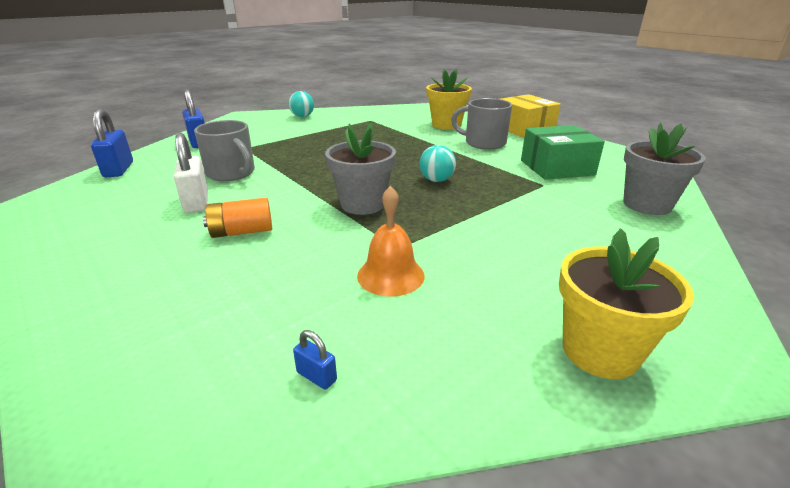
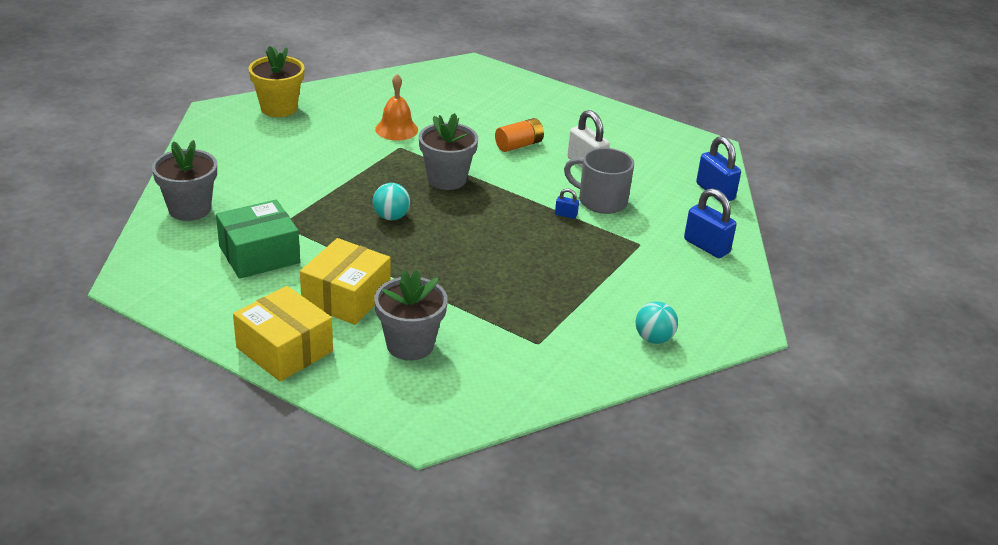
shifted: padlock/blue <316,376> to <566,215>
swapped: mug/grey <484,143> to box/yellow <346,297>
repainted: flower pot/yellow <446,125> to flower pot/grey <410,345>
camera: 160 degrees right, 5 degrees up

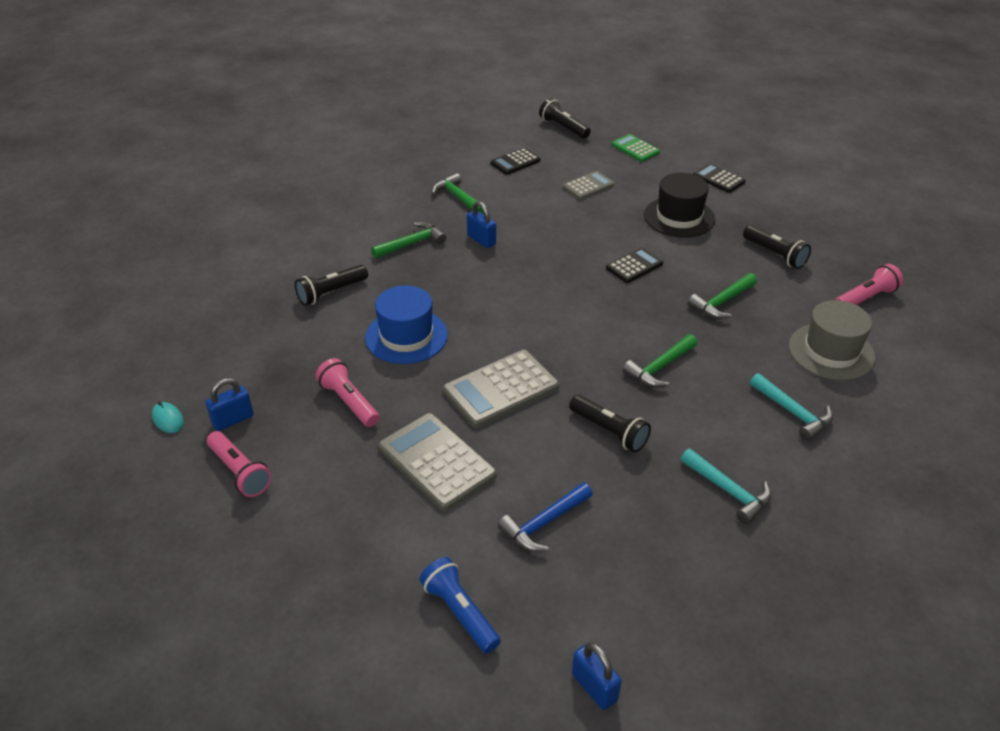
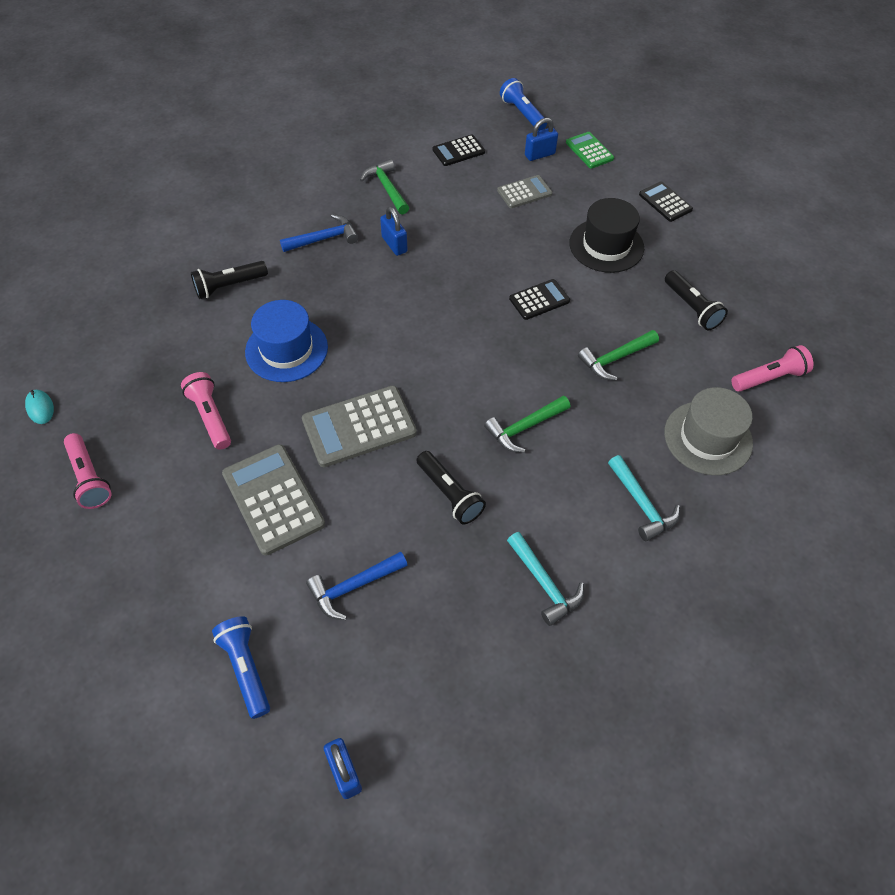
shifted: padlock/blue <233,420> to <539,154>
repainted: flashlight/black <563,128> to flashlight/blue <522,113>; hammer/green <412,243> to hammer/blue <324,238>
camera: 10 degrees right, 15 degrees up

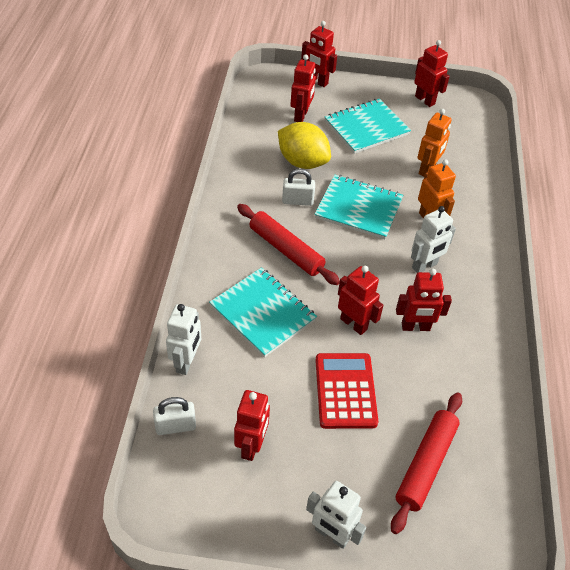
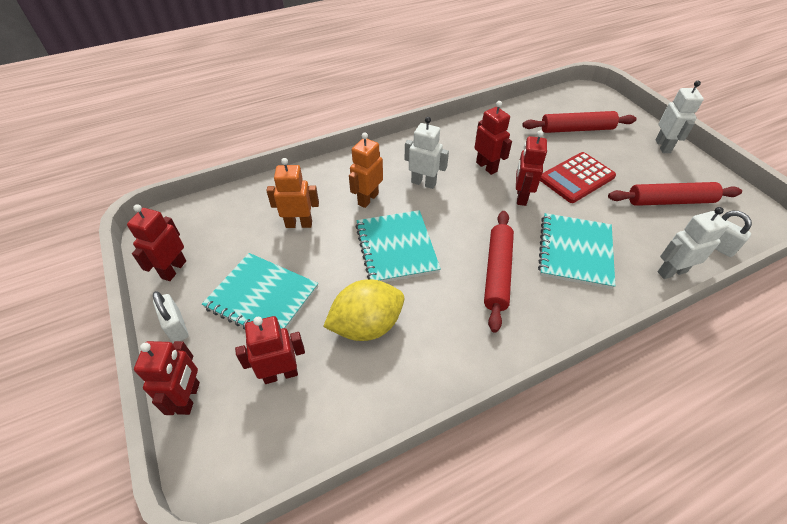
shifted: padlock/white <297,201> to <177,327>
swapped: robot/red <251,446> to rolling pin/red <670,201>
rotated: lemon/yellow <302,162> = <366,325> 60 degrees clockwise
camera: 120 degrees left, 0 degrees up

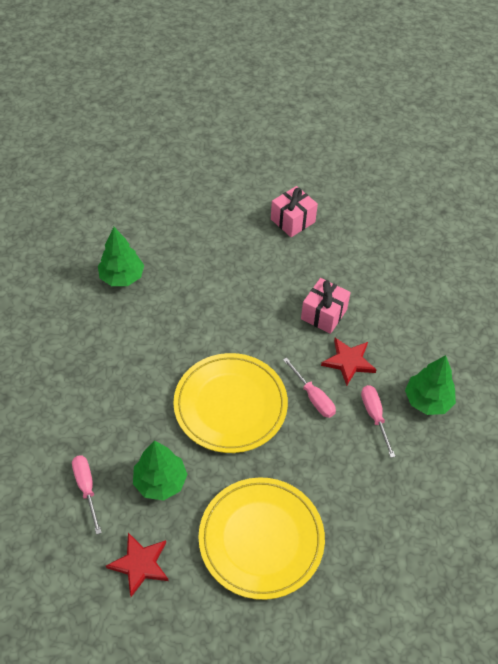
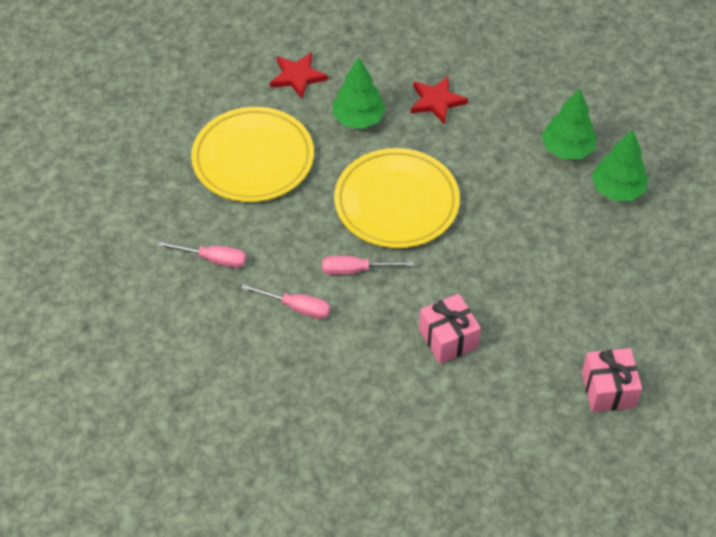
shifted: star/red <348,362> to <436,101>; tree/green <427,400> to <567,149>; screwdriver/pink <86,488> to <213,259>
camera: 125 degrees right, 0 degrees up

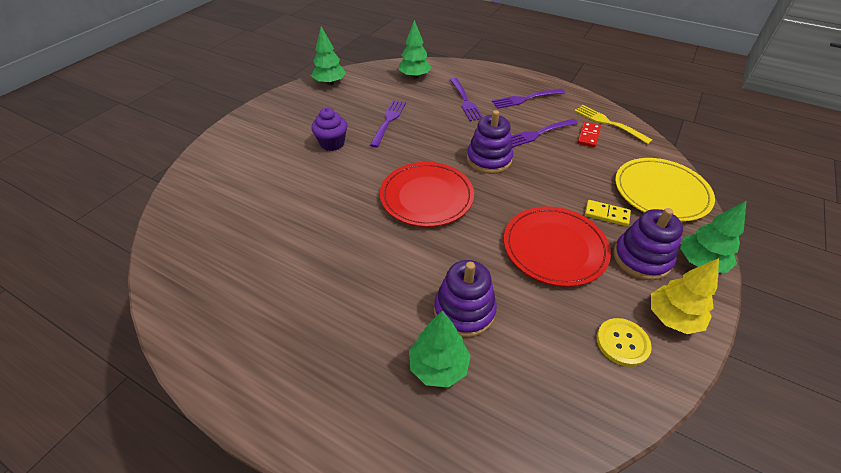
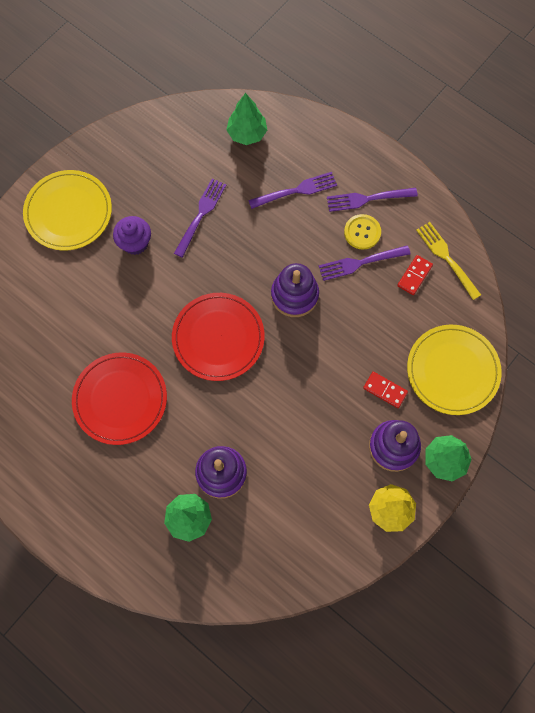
gone: tree/green <330,83>
new: plate/yellow <68,212>
shifted: plate/red <554,248> to <120,399>; button/yellow <622,343> to <362,232>
repainted: domino/yellow <606,214> to domino/red <385,390>
rotated: fork/purple <465,100> = <295,191> 105 degrees counterclockwise
camera: 10 degrees right, 25 degrees up

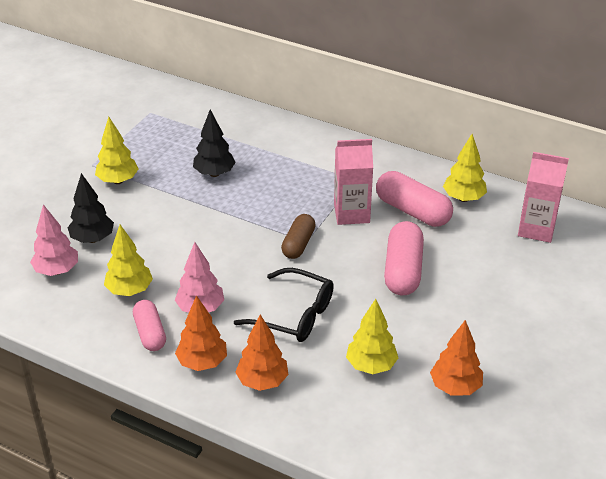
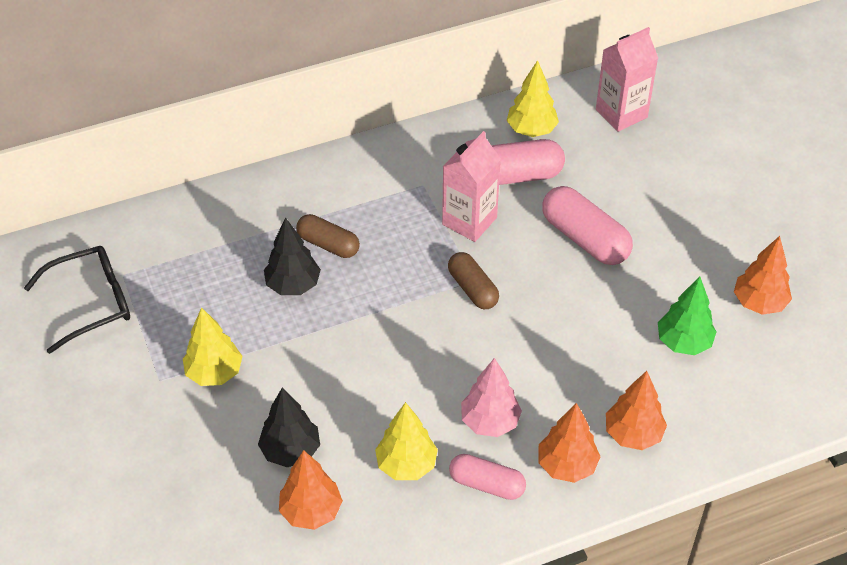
new: capsule/brown <328,244>
shifted: glasses/black <294,315> to <91,303>
repainted: tree/pink <57,270> to tree/orange <311,511>; tree/yellow <371,365> to tree/green <683,342>
camera: 50 degrees left, 10 degrees up

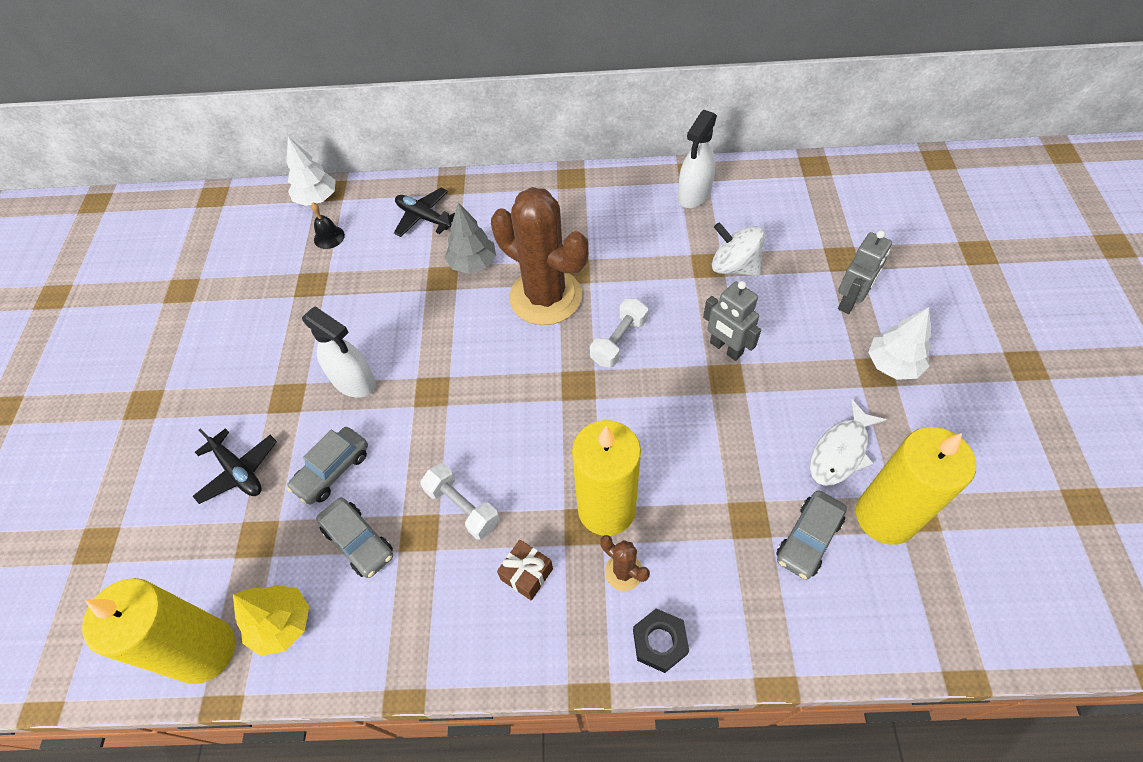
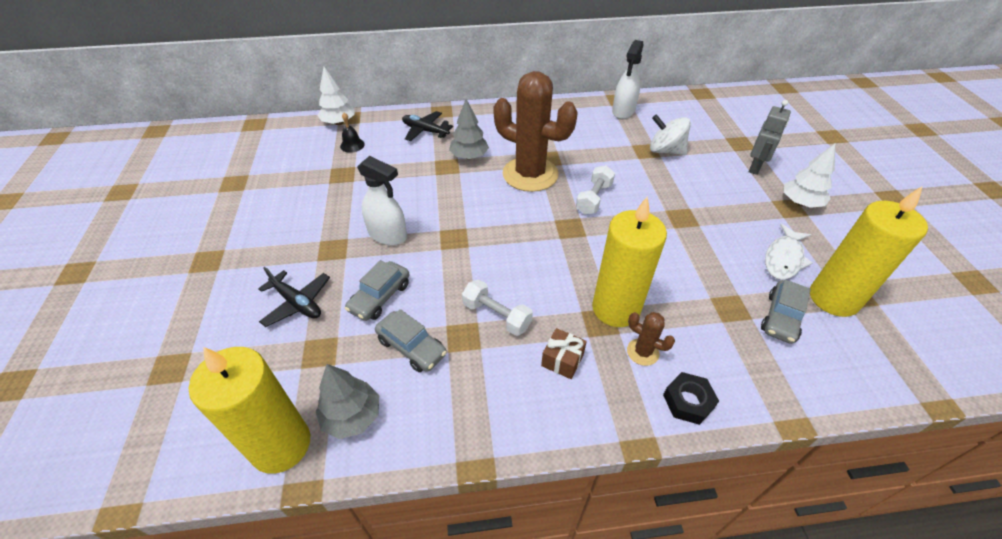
gone: robot/grey <725,348>
repainted: tree/yellow <282,624> to tree/grey <352,416>
camera: 10 degrees left, 10 degrees down

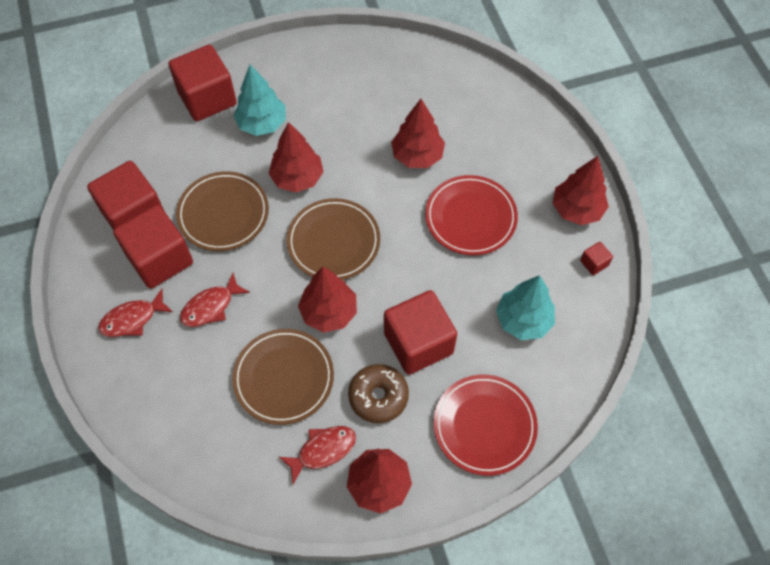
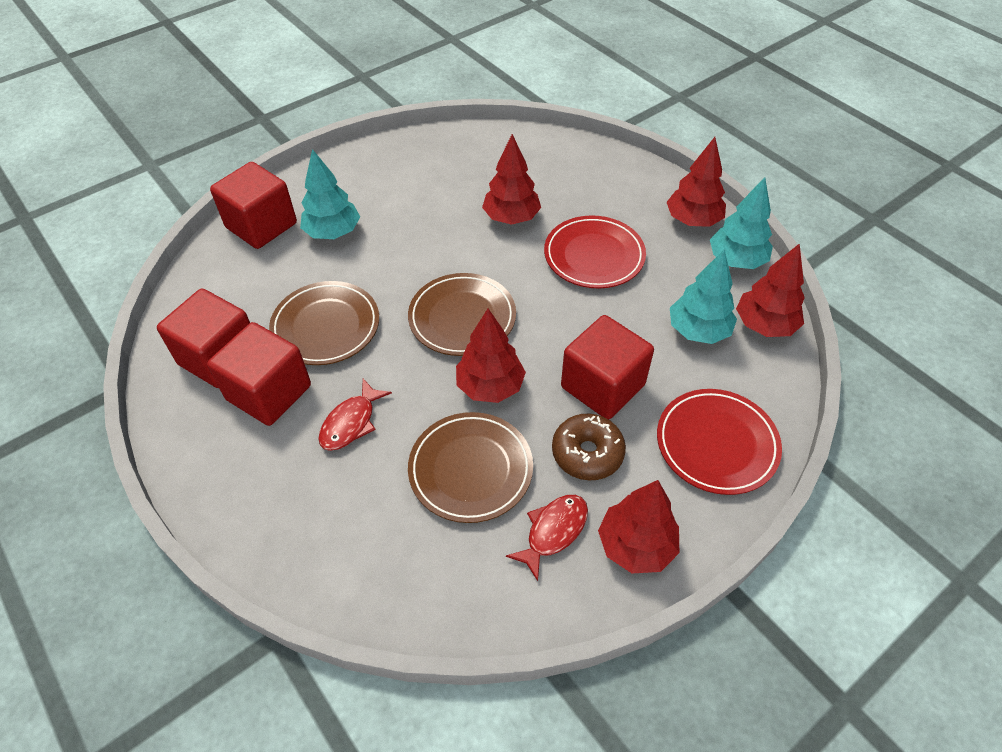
gone: fish/red <132,319>
shifted: tree/red <297,178> to <764,325>
swapped: cube/red <594,263> to tree/turquoise <736,260>
camera: 20 degrees left, 10 degrees down

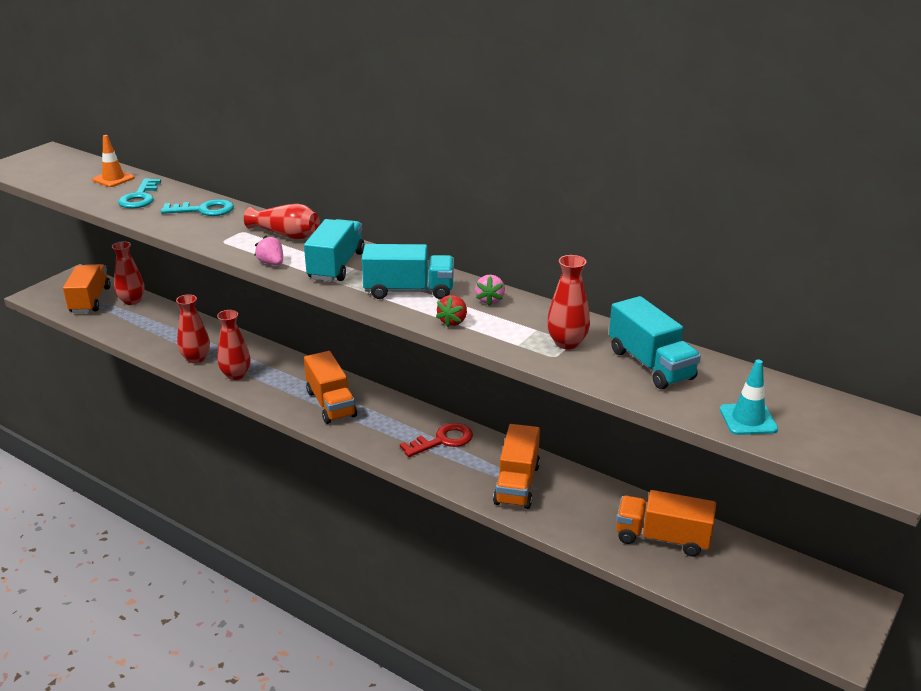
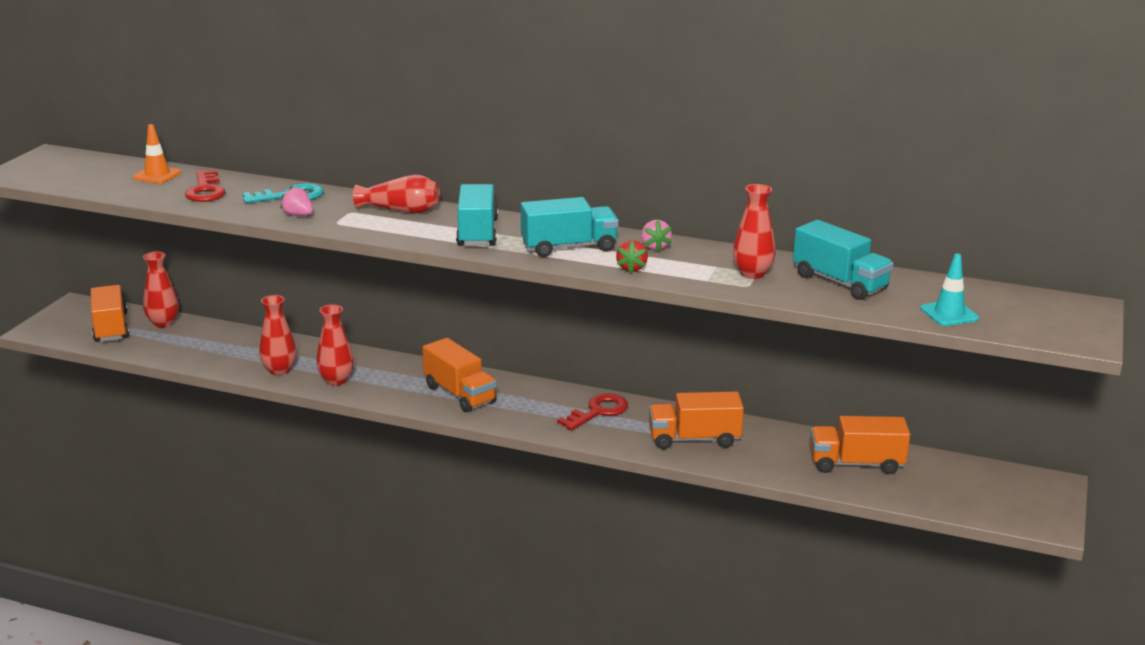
shifted: strawberry/pink <271,263> to <298,215>
repainted: key/turquoise <140,197> to key/red <205,190>
rotated: truck/orange <517,484> = <694,439> 90 degrees clockwise
camera: 15 degrees left, 5 degrees down

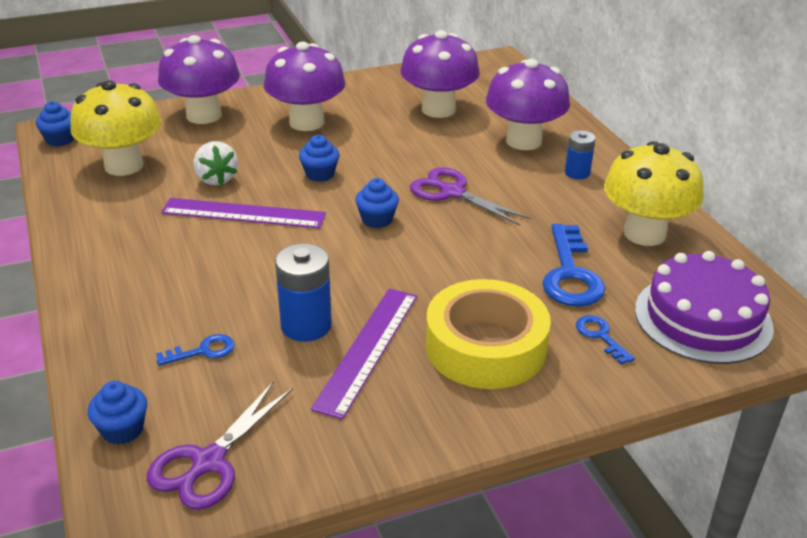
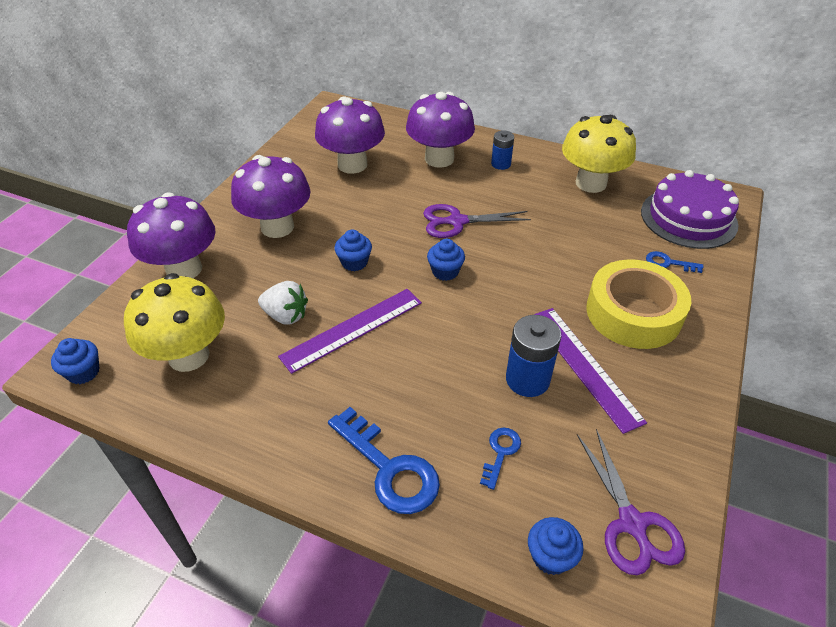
shifted: key/blue <570,274> to <389,468>
camera: 45 degrees left, 10 degrees up

